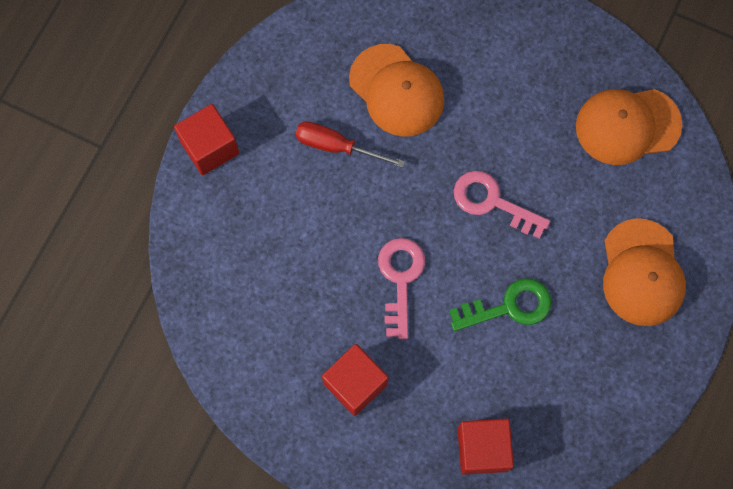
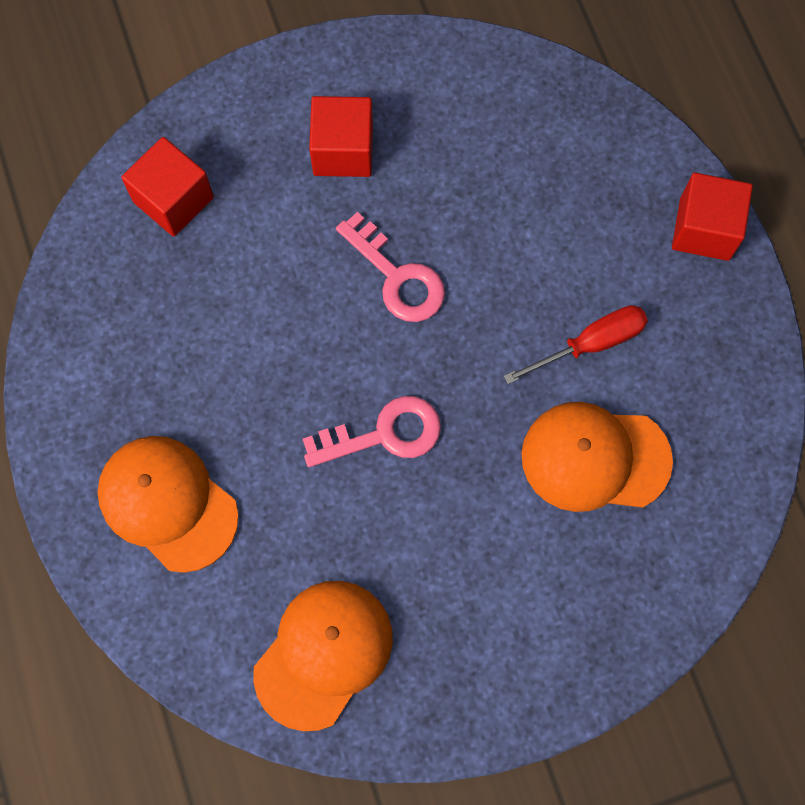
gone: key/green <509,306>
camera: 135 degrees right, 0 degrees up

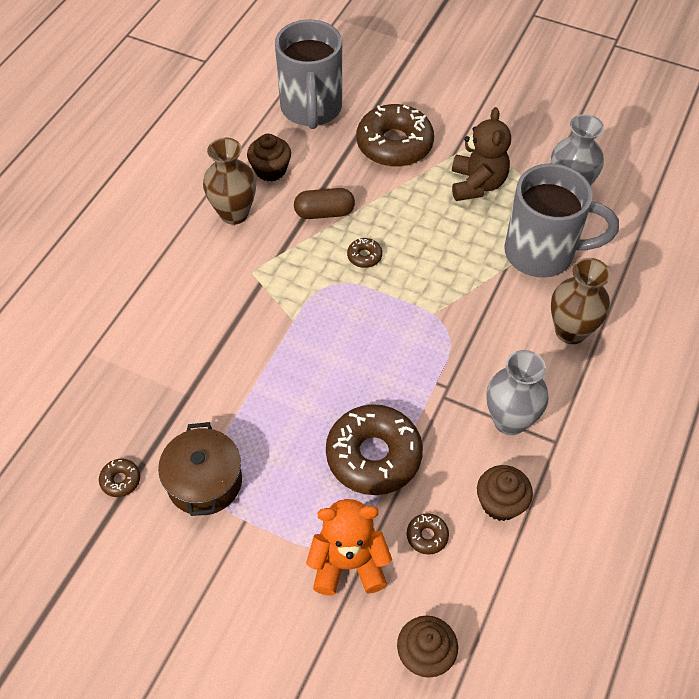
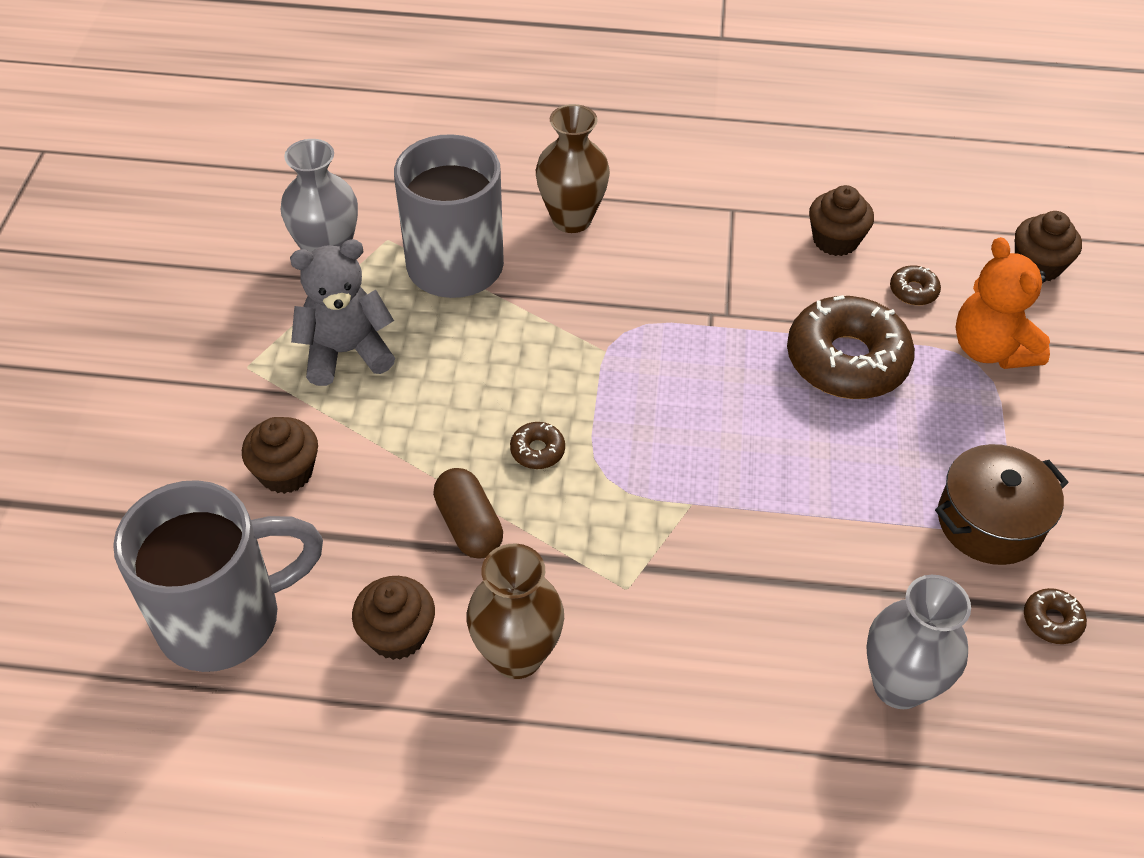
shifted: vase/grey <509,420> to <899,685>
swapped: donut/brown <394,144> to cupcake/brown <286,472>
repainted: teddy bear/brown <477,184> to teddy bear/grey <346,352>
camera: 110 degrees left, 5 degrees down

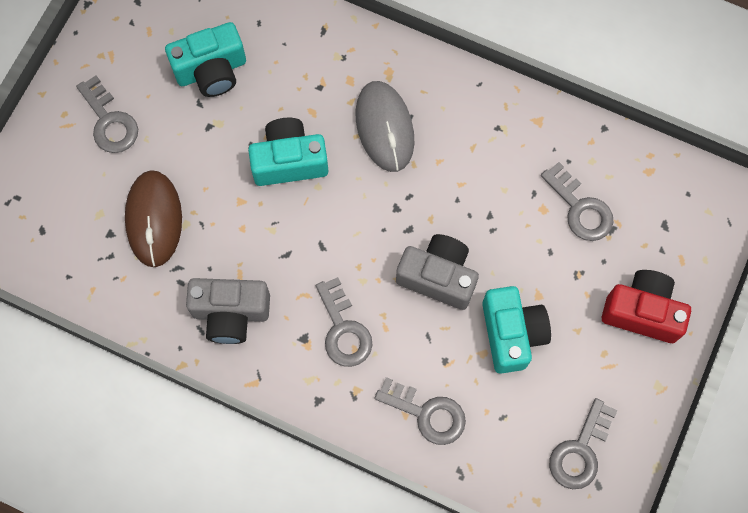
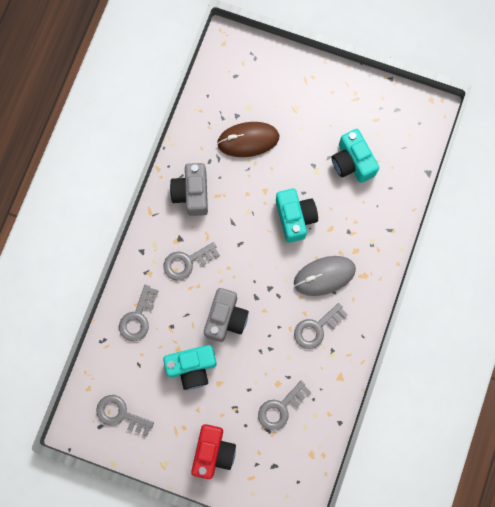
shifted: key/grey <109,121> to <316,328>
camera: 85 degrees right, 5 degrees up

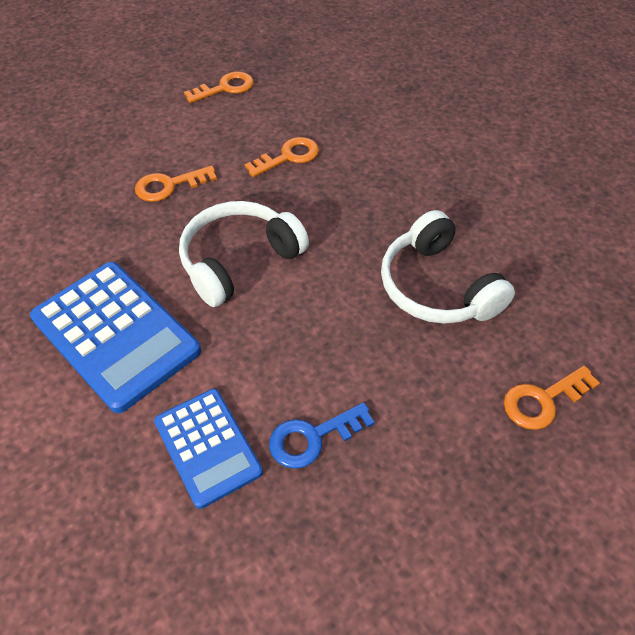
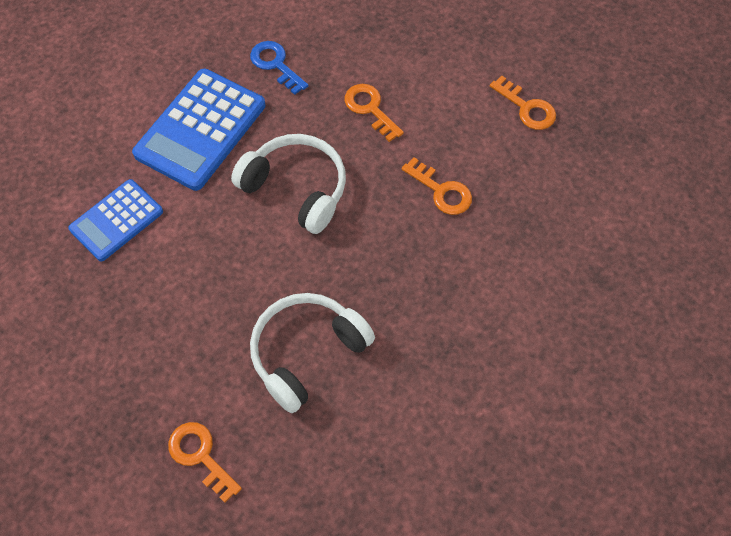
shifted: key/blue <312,438> to <275,64>
camera: 75 degrees right, 10 degrees up

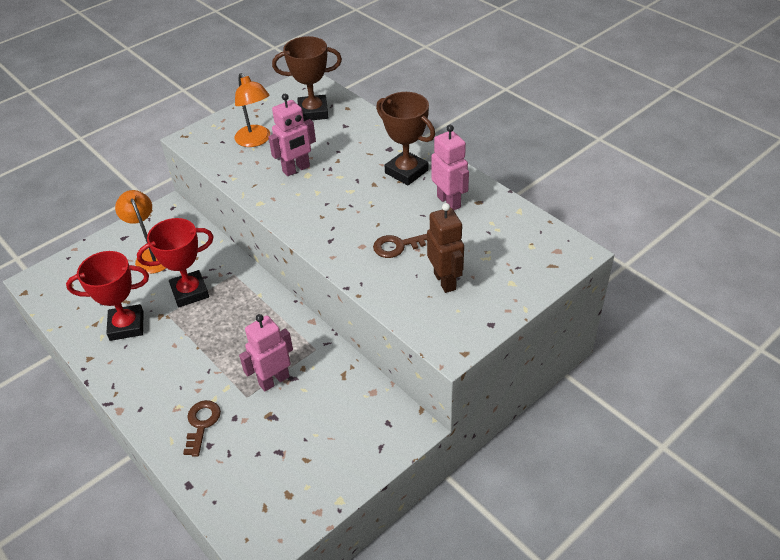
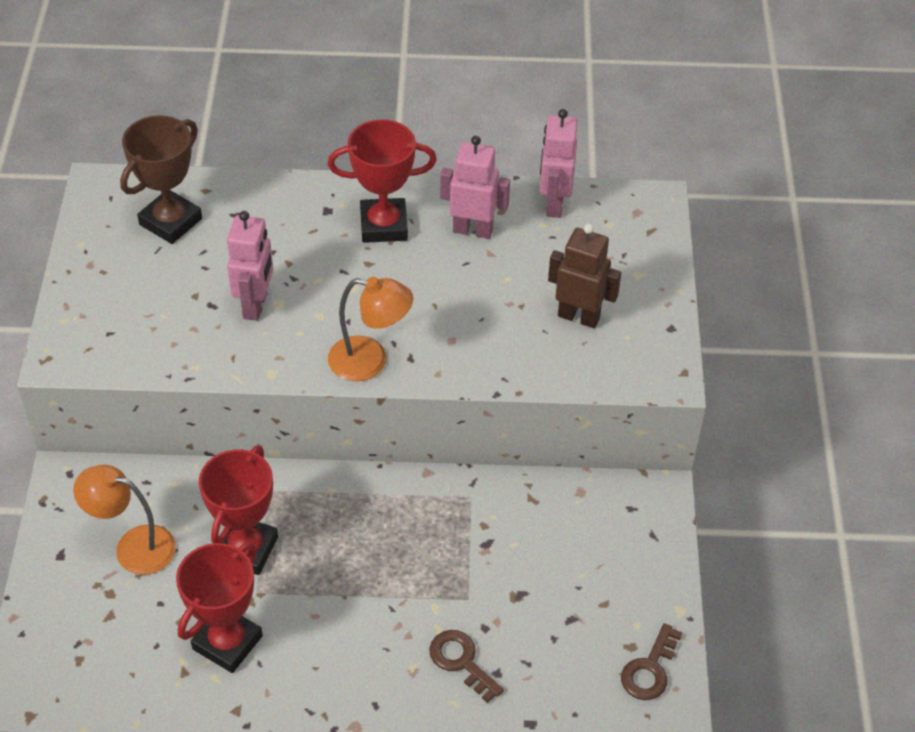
shifted: lamp/orange <256,141> to <370,361>; key/brown <398,246> to <650,669>; robot/pink <274,380> to <554,204>
repainted: trophy/brown <406,172> to trophy/red <383,225>
camera: 50 degrees left, 5 degrees up

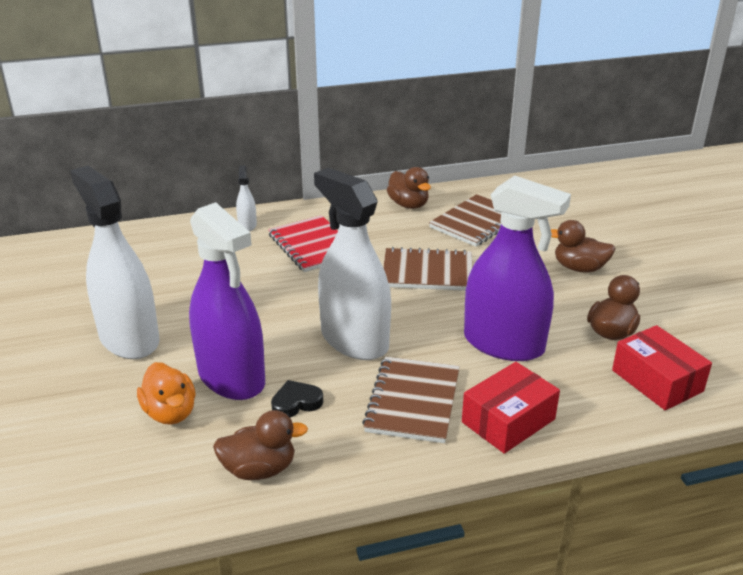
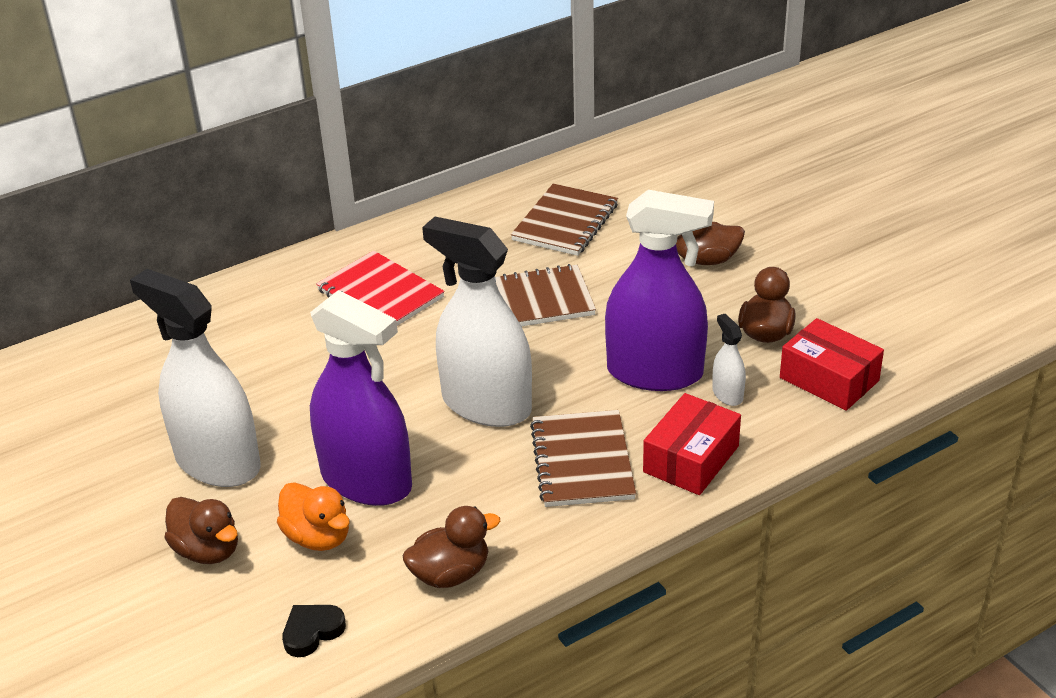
shifted: spray bottle/white <247,225> to <727,394>; duck/brown <408,205> to <208,550>; heart/black <296,403> to <312,632>
camera: 15 degrees left, 5 degrees up

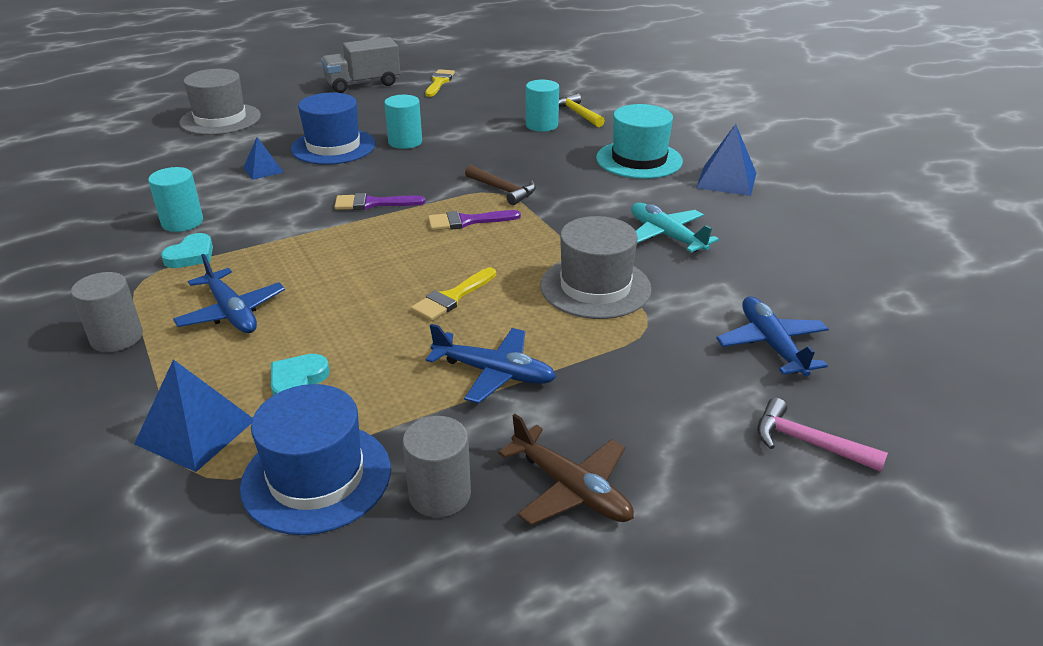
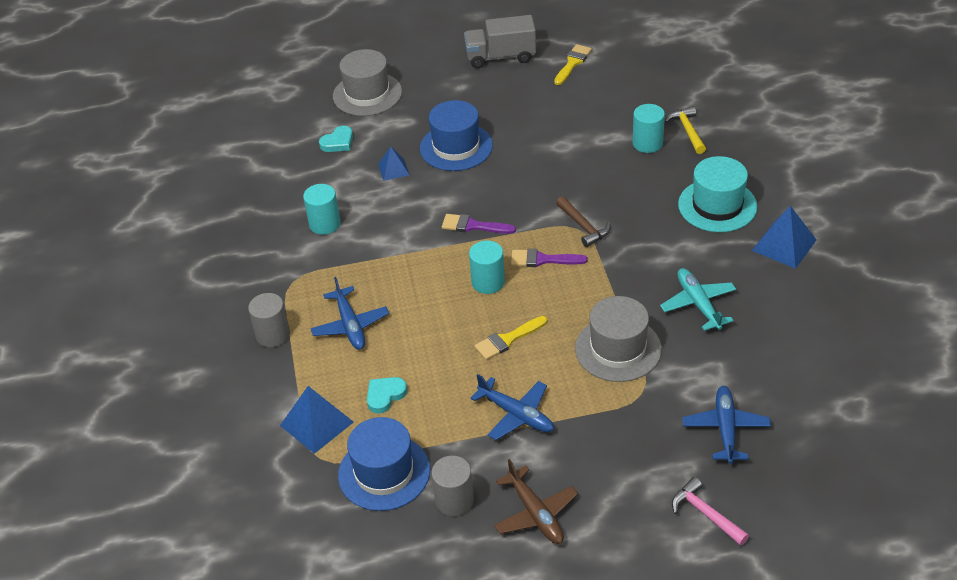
shifted: cylinder/turquoise <405,142> to <488,282>; heart/turquoise <191,255> to <338,142>
camera: 20 degrees right, 10 degrees up

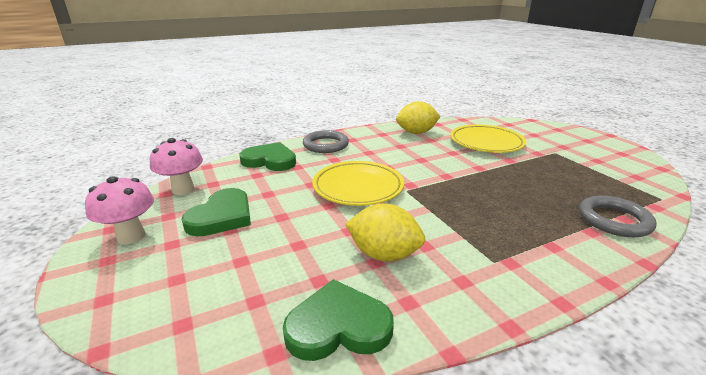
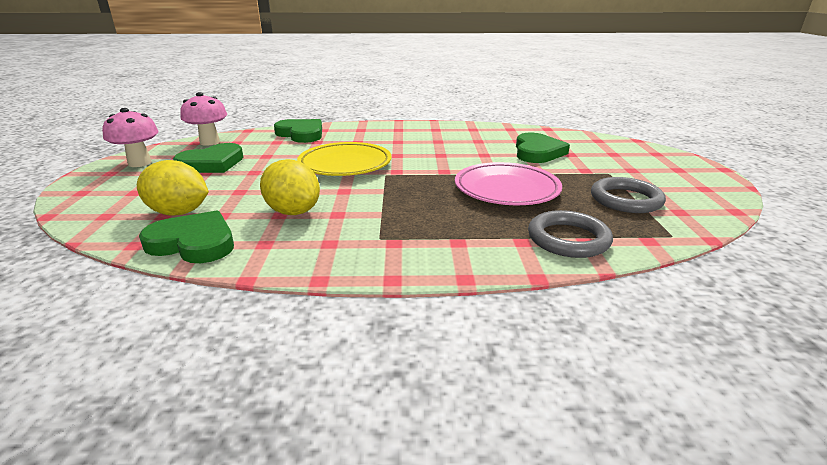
new: plate/pink <506,189>
shifted: lemon/yellow <416,133> to <179,212>; ring/grey <325,145> to <625,200>
swapped: plate/yellow <486,143> to heart/green <537,152>
camera: 25 degrees right, 0 degrees up

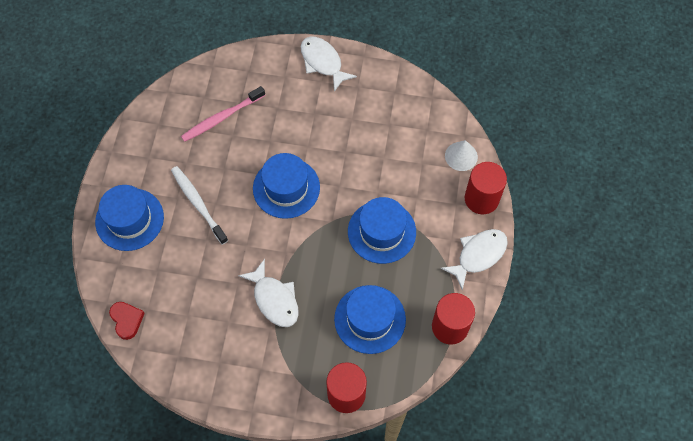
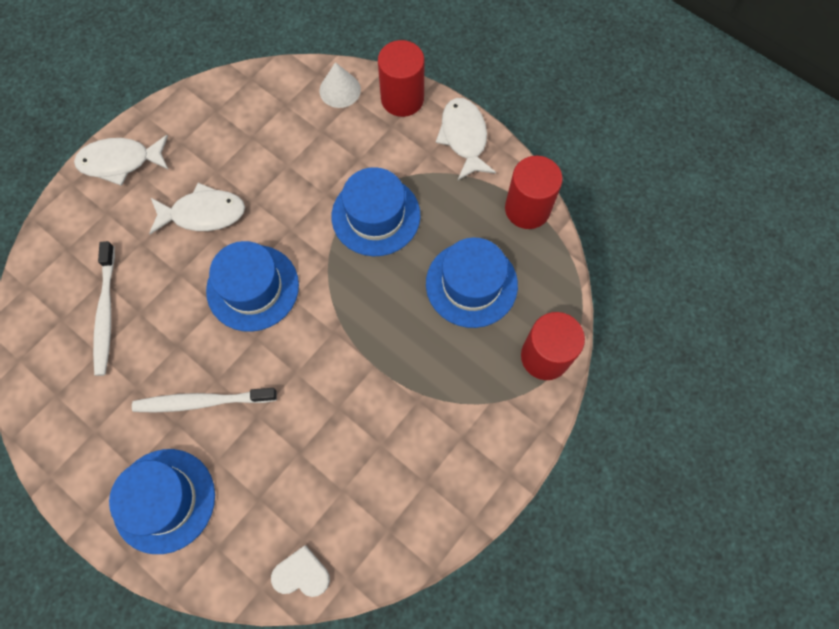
shifted: fish/white <274,299> to <203,214>
repainted: toothbrush/pink <221,118> to toothbrush/white <106,313>; heart/red <127,320> to heart/white <302,574>
camera: 60 degrees left, 5 degrees up

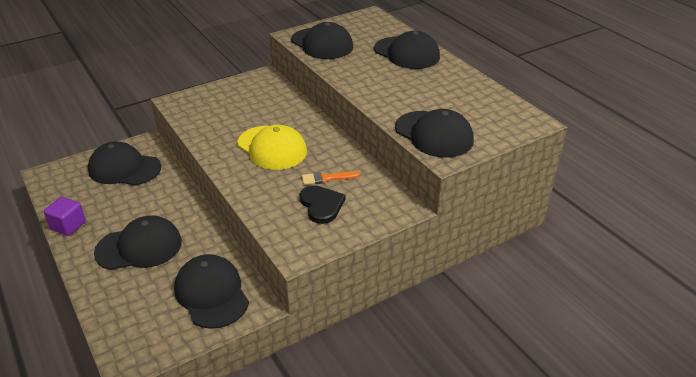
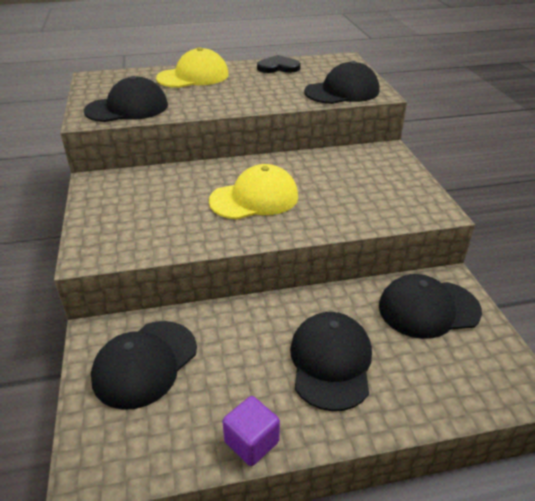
gone: brush/orange <327,178>
shifted: heart/black <321,205> to <278,67>
repainted: cap/black <407,53> to cap/yellow <193,76>
camera: 70 degrees left, 0 degrees up

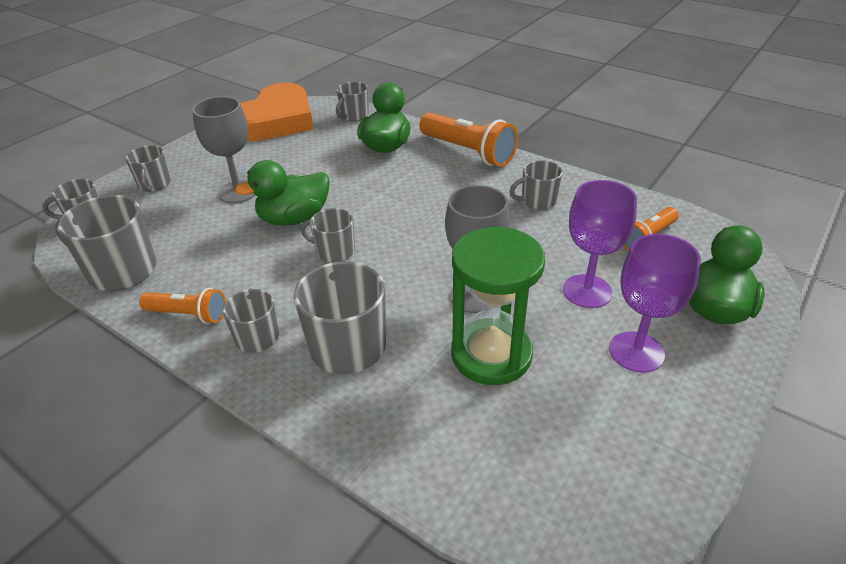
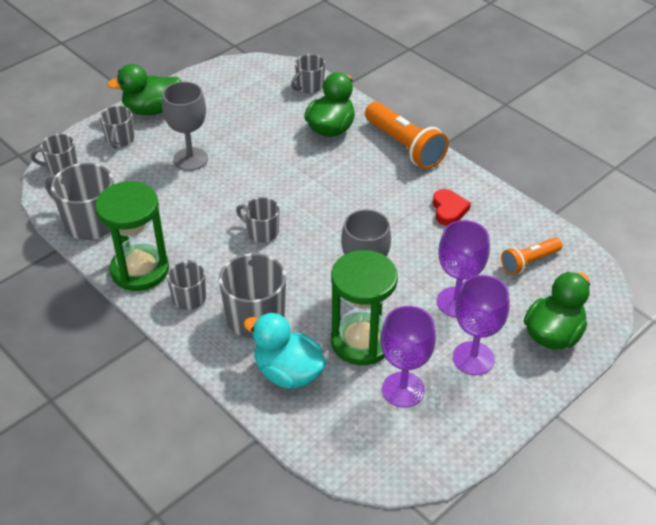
gone: heart/orange <277,120>
new: goblet/purple <403,389>; duck/turquoise <288,373>
shifted: duck/green <294,219> to <152,110>
swapped: mug/grey <537,201> to heart/red <448,210>; flashlight/orange <189,314> to hourglass/green <140,270>
camera: 10 degrees right, 5 degrees up

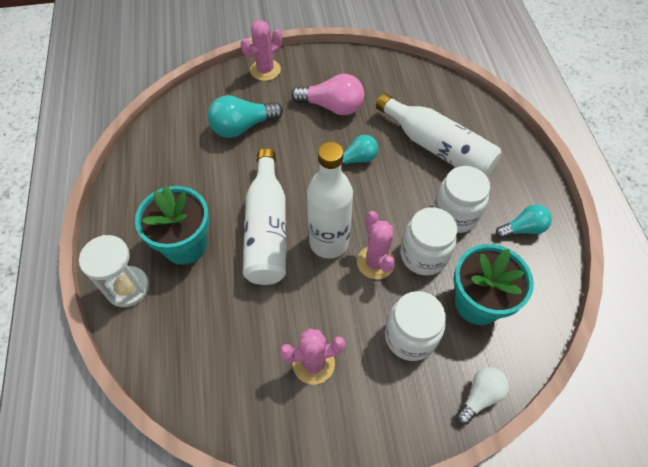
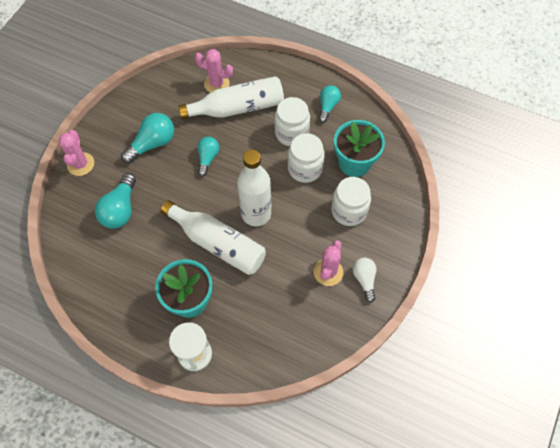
shifted: cactus/pink <375,262> to <216,84>; light bulb/white <480,396> to <364,279>
repainted: light bulb/pink <332,106> to light bulb/turquoise <152,144>
camera: 55 degrees left, 5 degrees up

